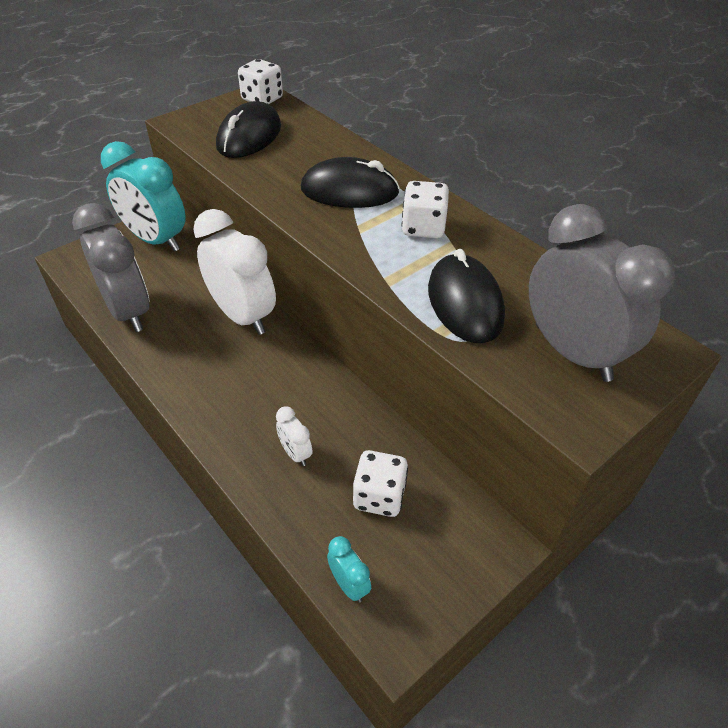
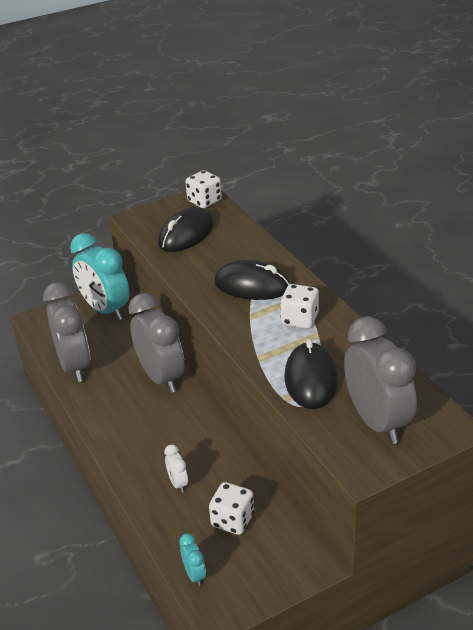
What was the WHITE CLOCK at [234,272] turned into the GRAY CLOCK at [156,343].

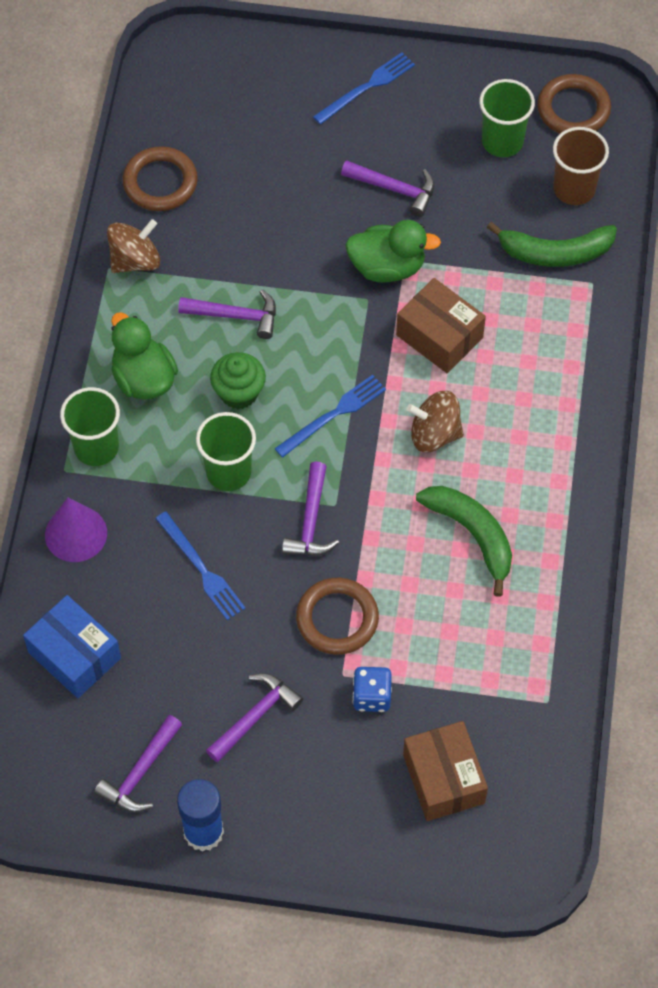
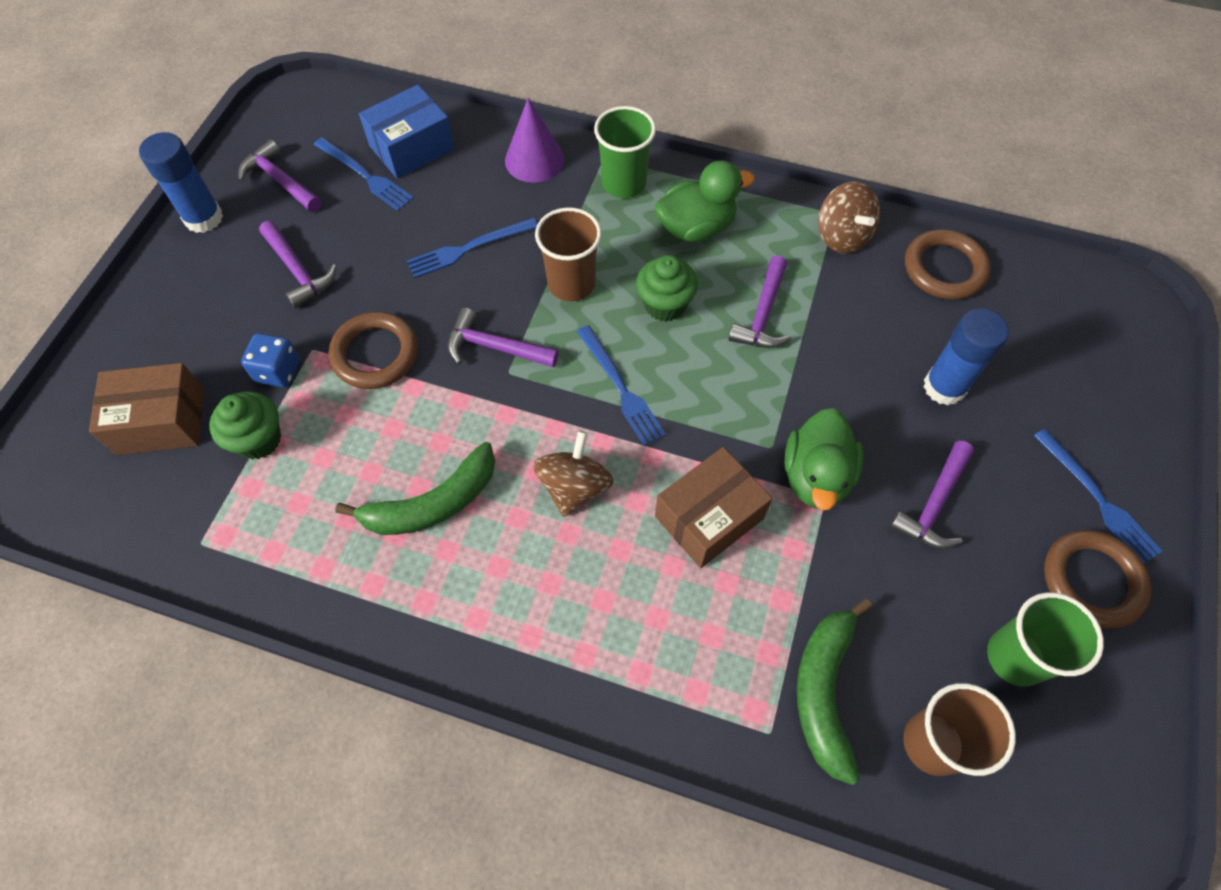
What was the LEAF-GREEN BEAKER at [226,451] turned into the RUSSET BEAKER at [568,254].
The RUSSET HOOP ended up elsewhere, having gone from [574,104] to [1097,579].
The second view gained the LEAF-GREEN CUPCAKE at [245,425].
The second view gained the ROYAL BLUE TABLE FORK at [364,174].
The second view gained the ROYAL BLUE STICK OF GLUE at [966,357].

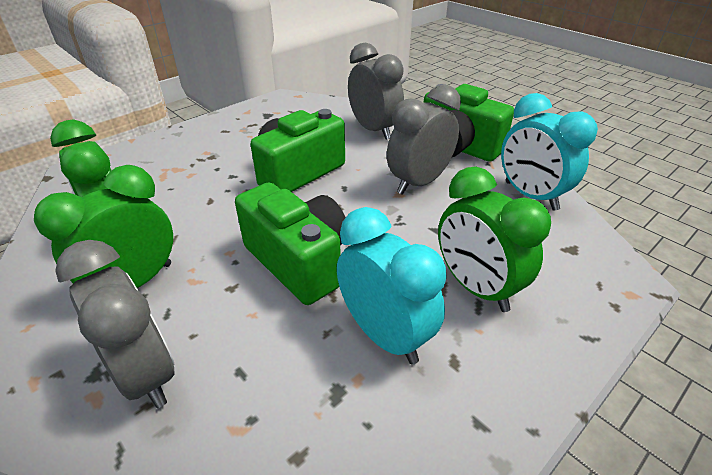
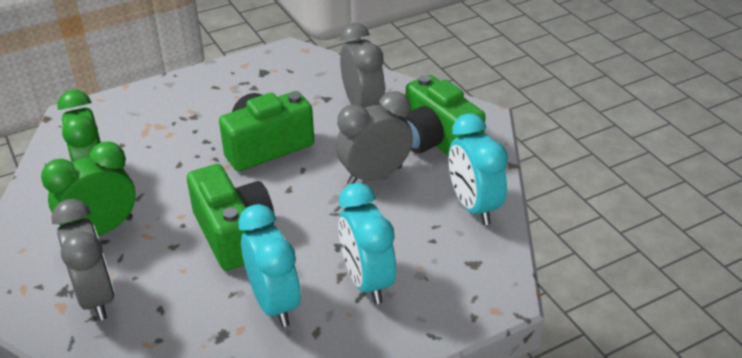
What was the LEAF-GREEN CLOCK at [494,239] turned into the TEAL CLOCK at [367,243].

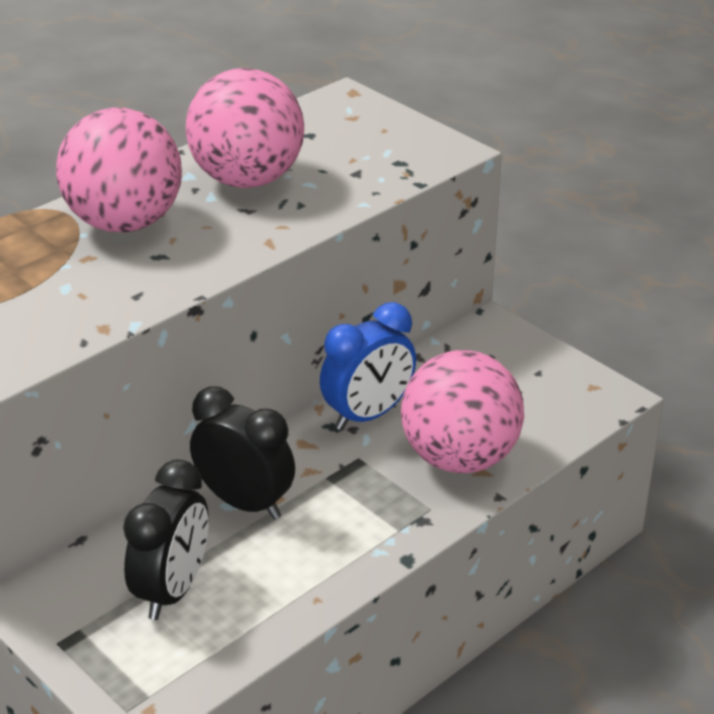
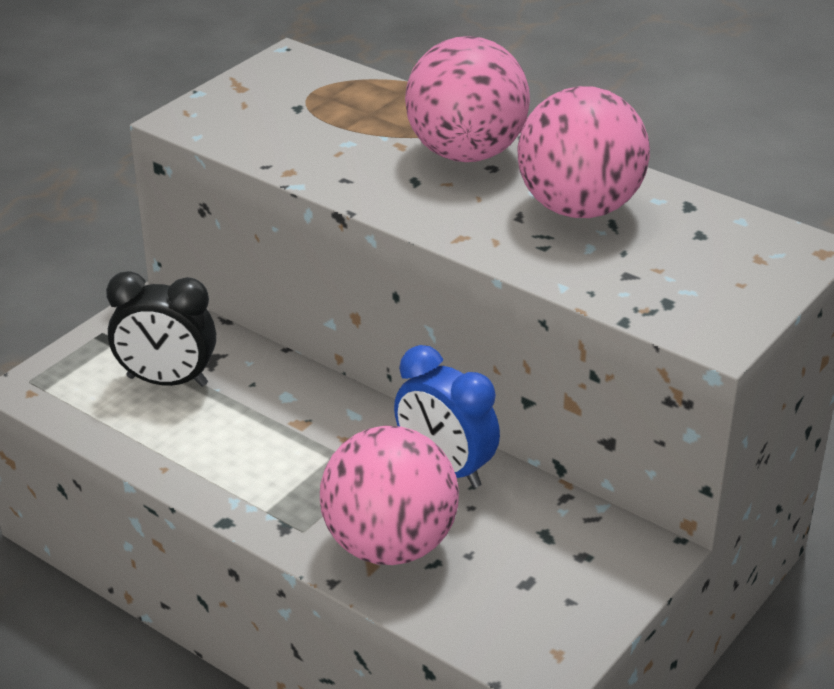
The second view lost the EBONY CLOCK at [242,452].

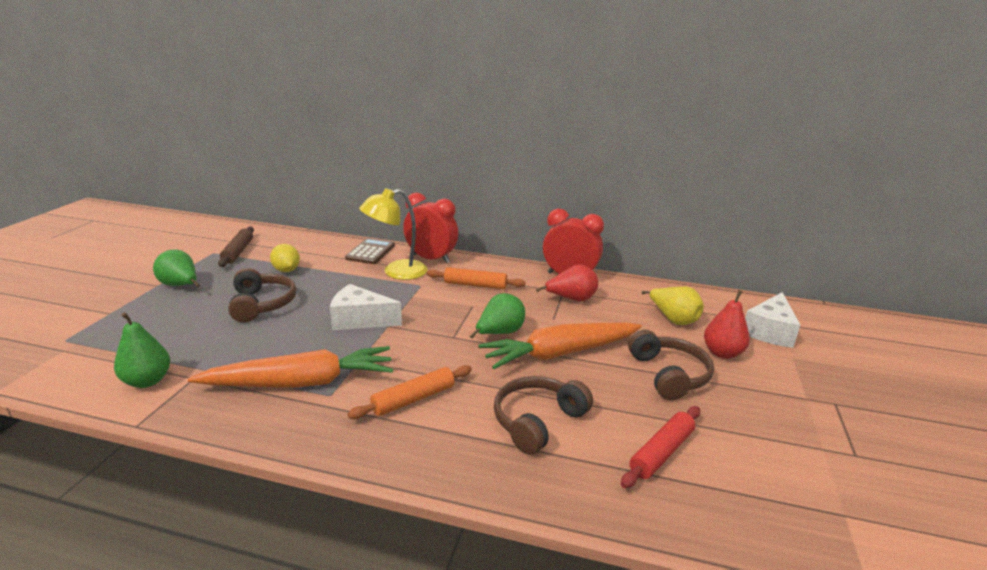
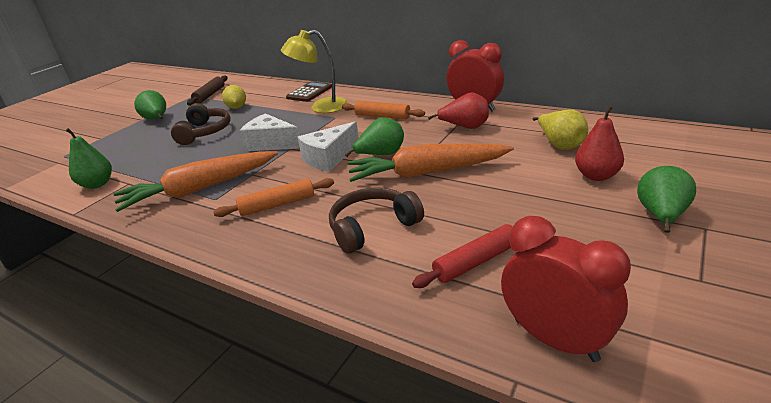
The ORANGE ROOT VEGETABLE at [290,367] ended up facing another way, 150 degrees clockwise from before.
The CRIMSON CLOCK ended up elsewhere, having gone from [430,228] to [566,289].
The second view lost the RUSSET OVER-EAR HEADPHONES at [671,365].
The WHITE CHEESE ended up elsewhere, having gone from [772,320] to [328,147].
The second view gained the LEAF-GREEN PEAR FRUIT at [666,199].

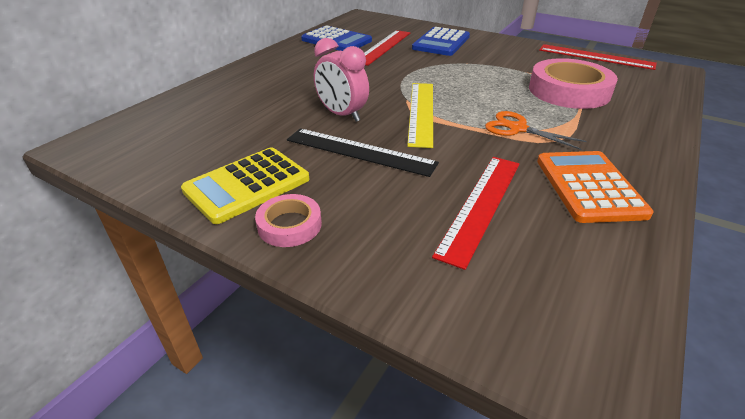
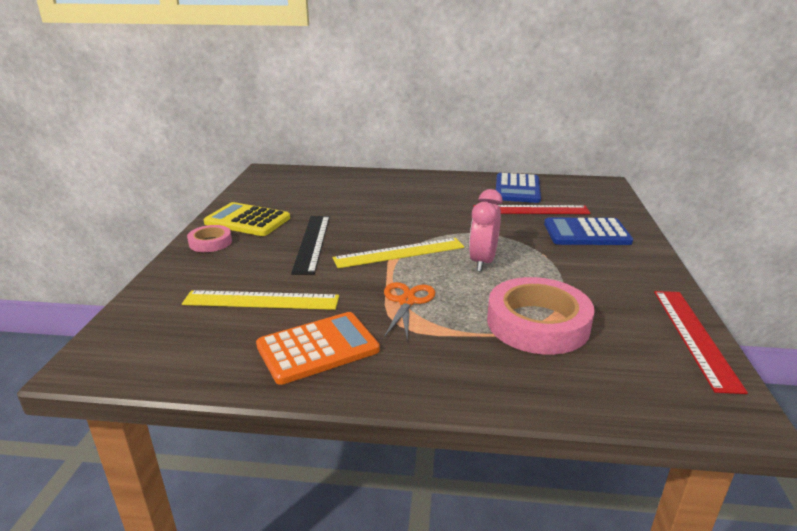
The PINK CLOCK ended up elsewhere, having gone from [341,80] to [486,230].
What was the CRIMSON STRAIGHTEDGE at [475,213] turned into the BRIGHT YELLOW STRAIGHTEDGE at [260,300].

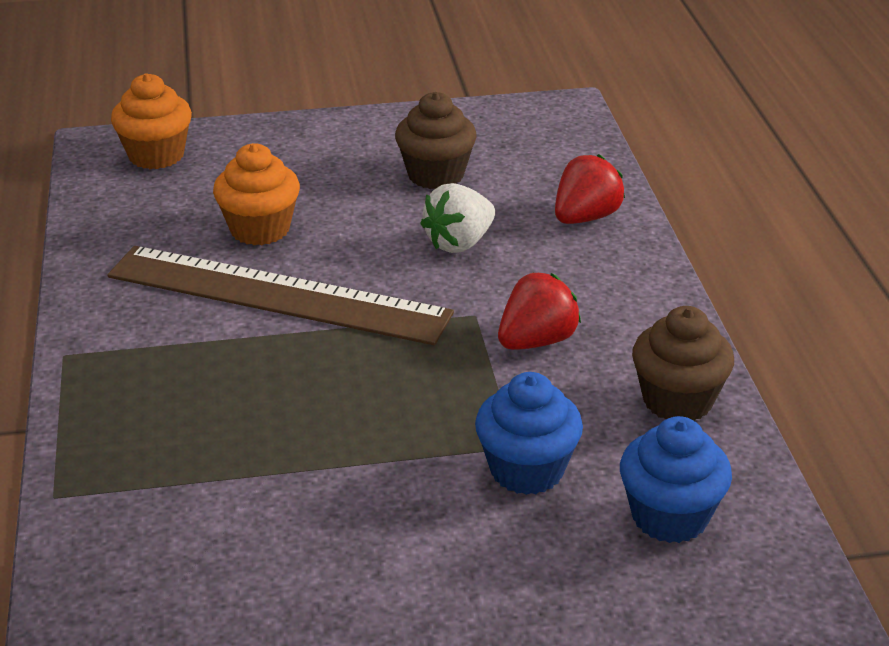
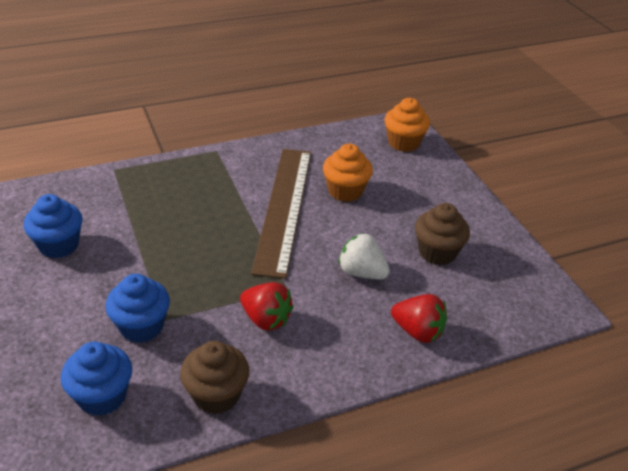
The second view gained the ROYAL BLUE CUPCAKE at [53,226].

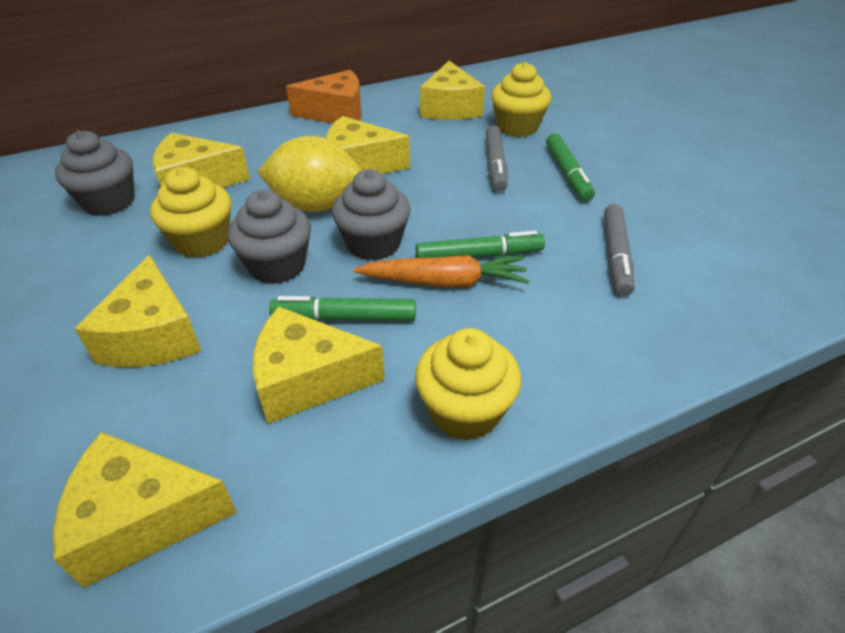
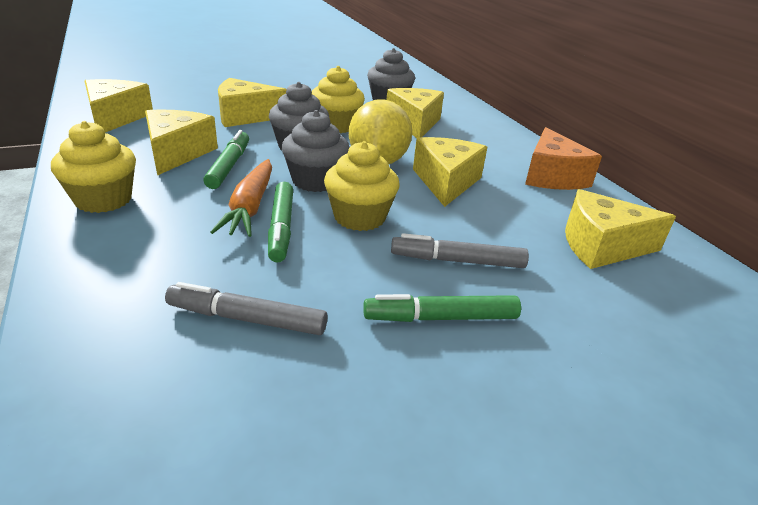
The BRIGHT YELLOW CUPCAKE ended up elsewhere, having gone from [521,99] to [362,186].

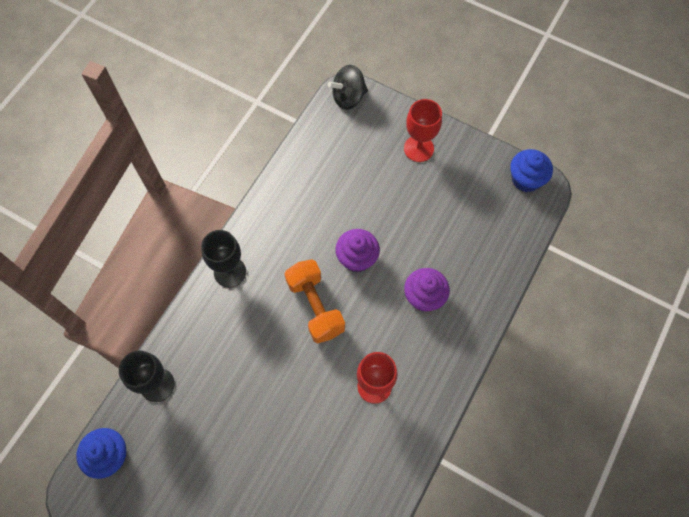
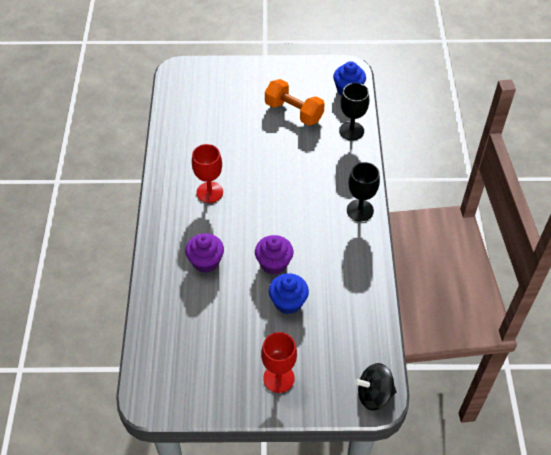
The ORANGE FREE WEIGHT ended up elsewhere, having gone from [315,301] to [295,102].
The EBONY WHIRLIGIG at [348,87] ended up facing another way, 135 degrees counterclockwise from before.
The ROYAL BLUE CUPCAKE ended up elsewhere, having gone from [531,170] to [289,293].

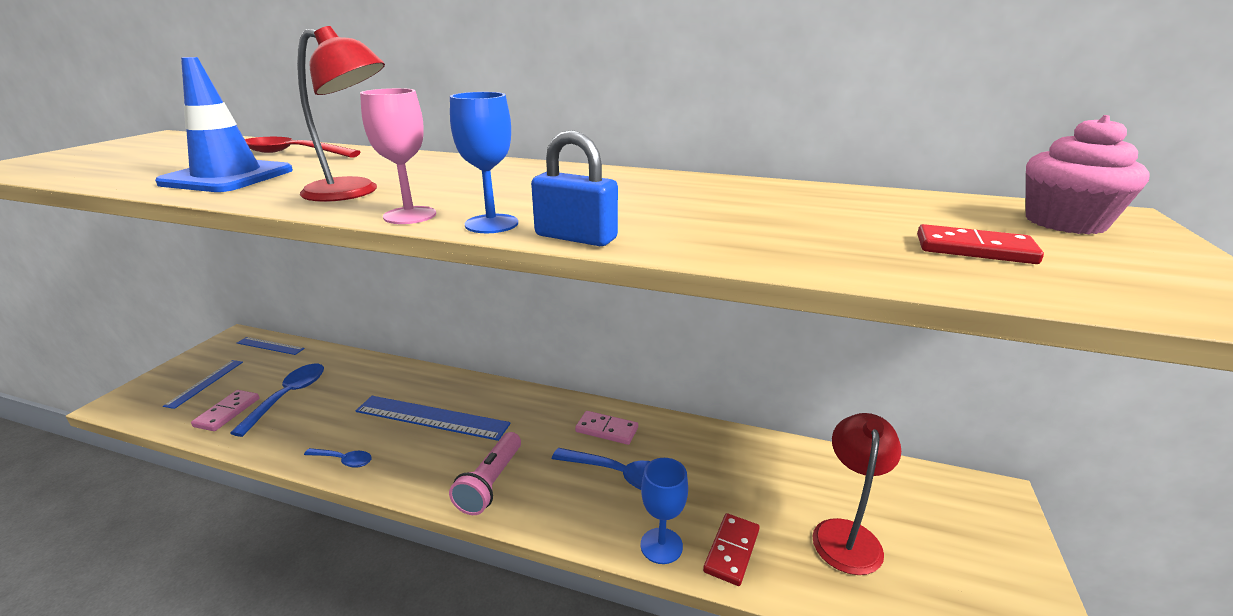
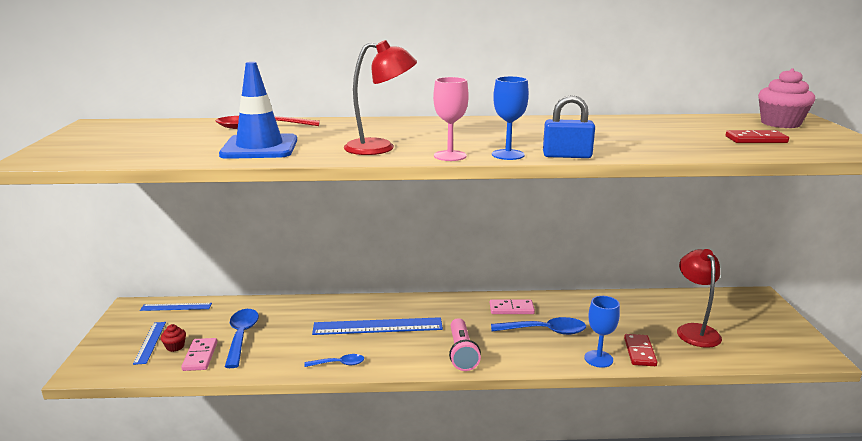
The second view gained the CRIMSON CUPCAKE at [173,338].

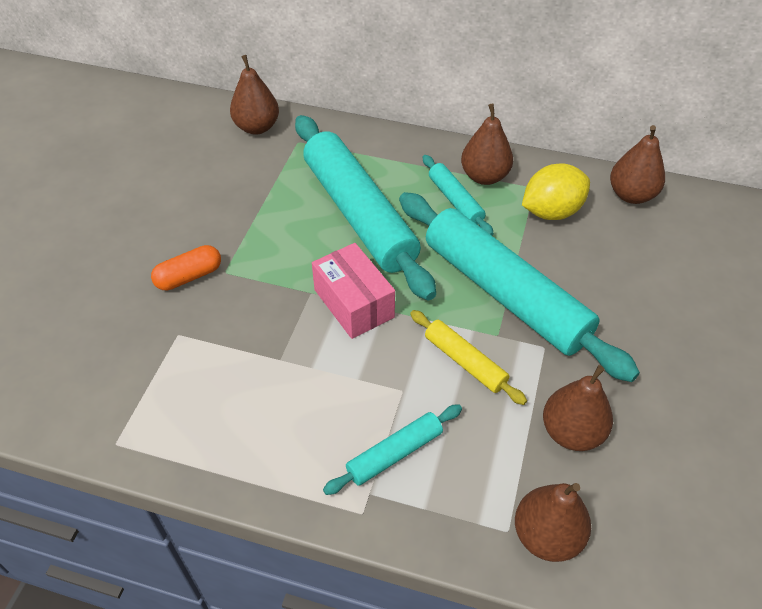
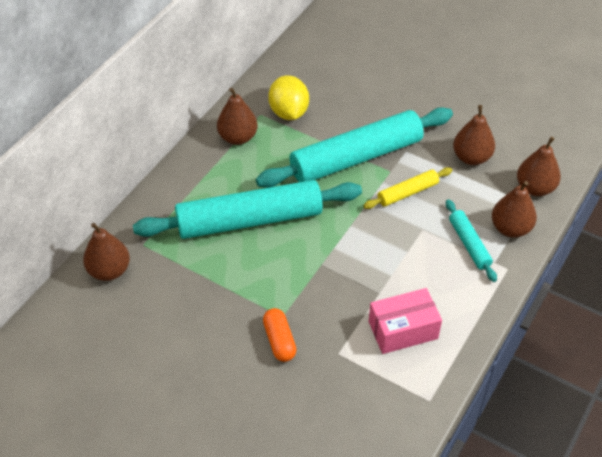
The PINK PARCEL ended up elsewhere, having gone from [353,291] to [405,321].
The second view lost the TEAL DOUGH ROLLER at [458,195].
The RUSSET PEAR FRUIT ended up elsewhere, having gone from [637,164] to [514,209].

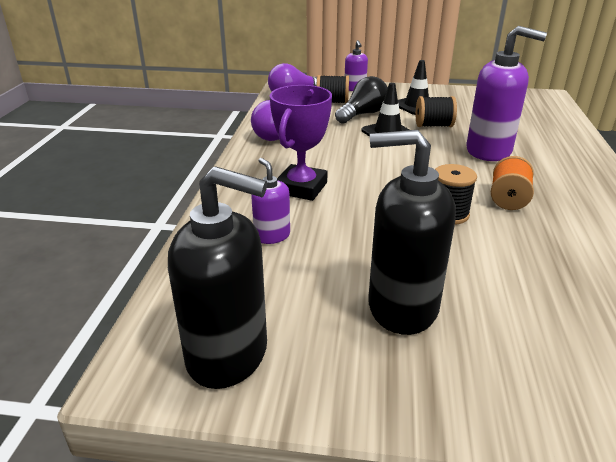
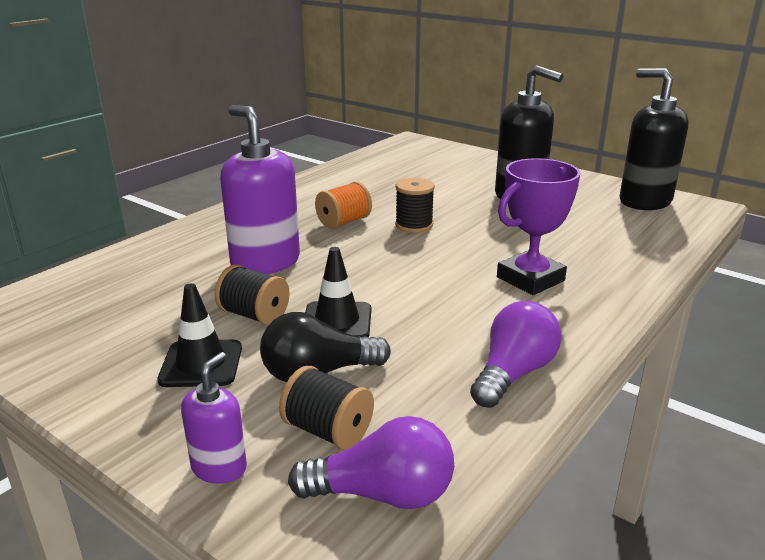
The second view lost the PURPLE SOAP PUMP at [270,201].

